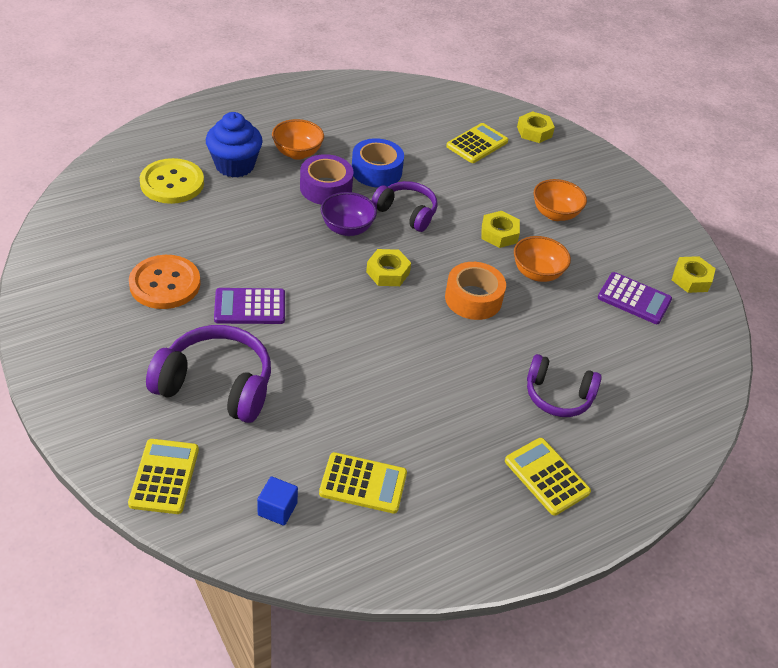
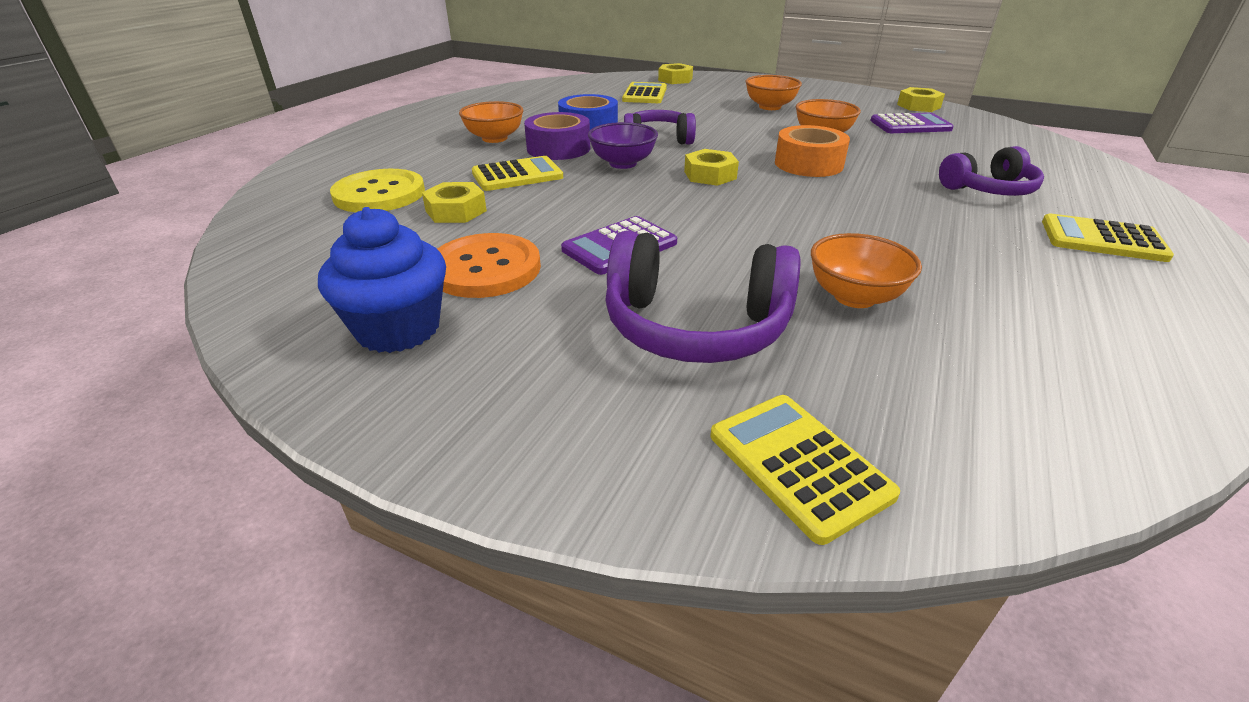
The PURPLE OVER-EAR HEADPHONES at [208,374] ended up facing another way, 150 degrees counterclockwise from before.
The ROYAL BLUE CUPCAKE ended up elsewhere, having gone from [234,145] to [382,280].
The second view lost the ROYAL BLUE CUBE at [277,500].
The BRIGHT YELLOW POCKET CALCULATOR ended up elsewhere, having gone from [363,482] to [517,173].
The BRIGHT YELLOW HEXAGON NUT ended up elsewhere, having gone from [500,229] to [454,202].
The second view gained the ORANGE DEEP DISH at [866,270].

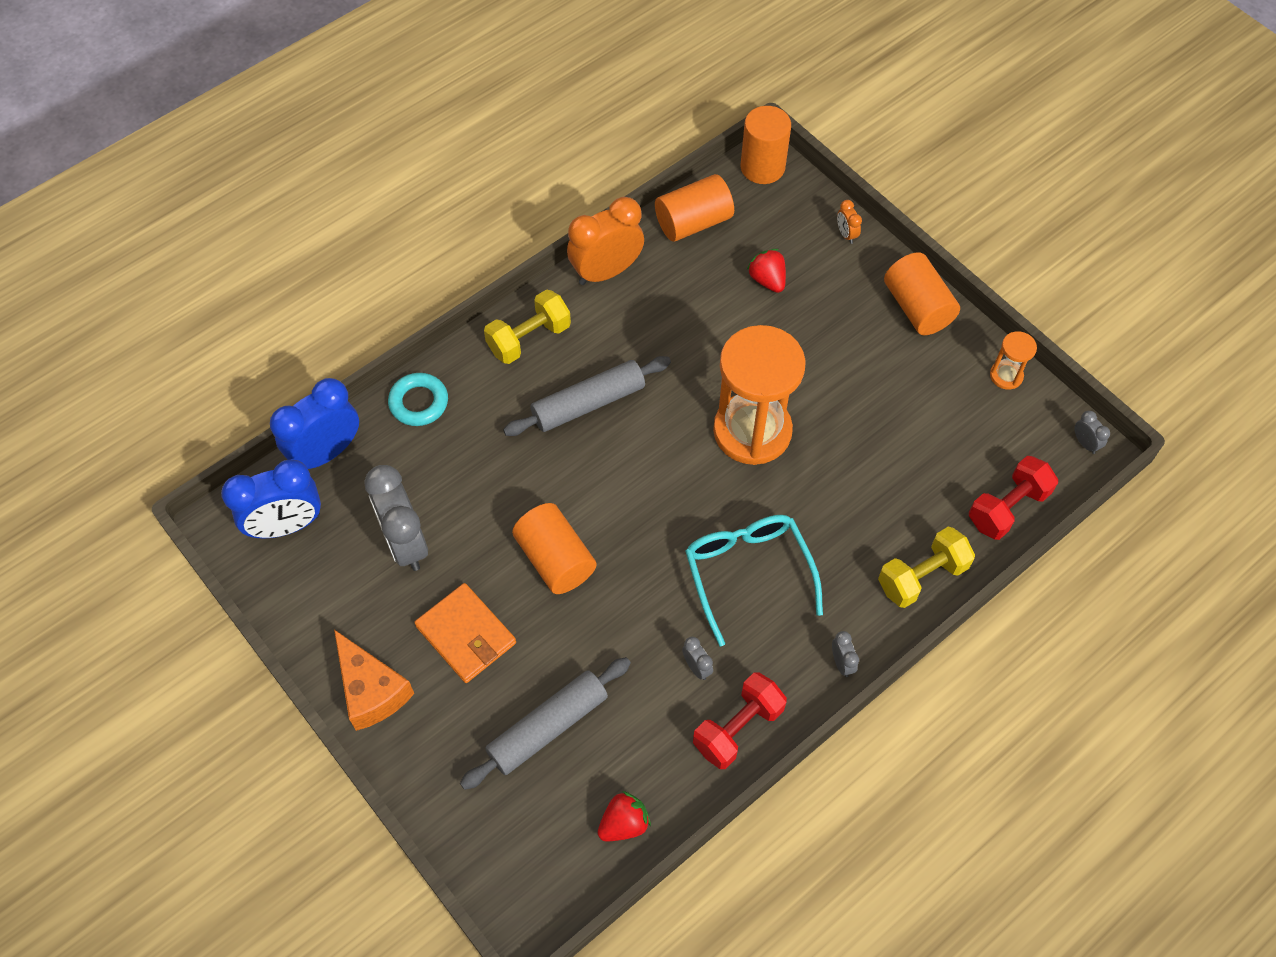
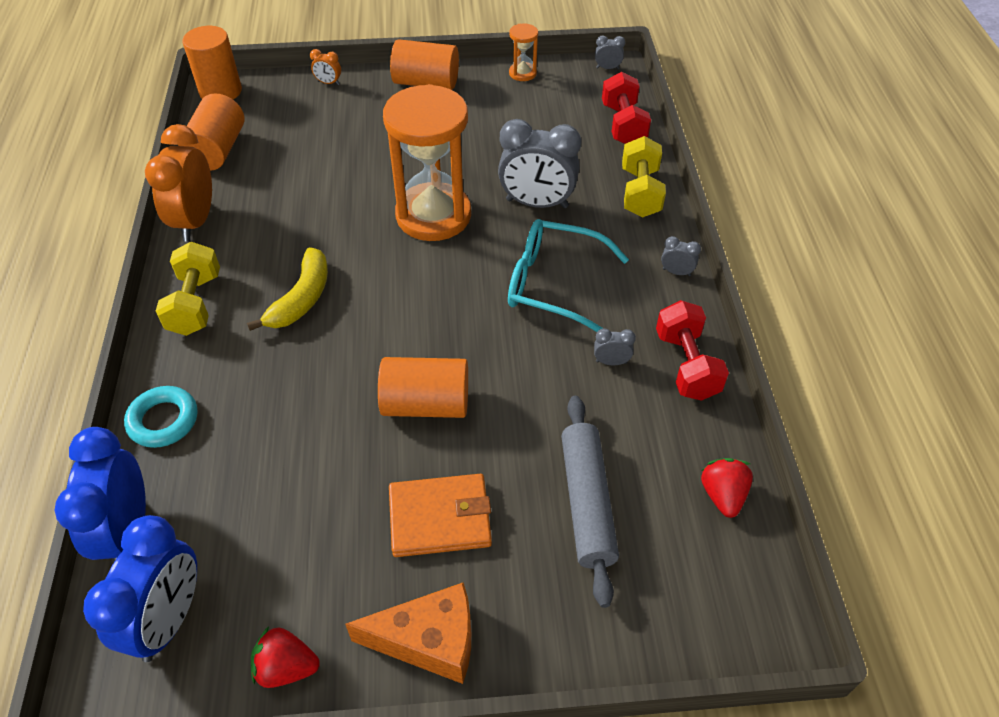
The GRAY CLOCK ended up elsewhere, having gone from [396,518] to [539,163].
Where the GRAY DOUGH ROLLER stood at [587,396], the BRIGHT YELLOW TOY BANANA came to stand at [287,289].
The CRIMSON BERRY ended up elsewhere, having gone from [766,271] to [285,657].

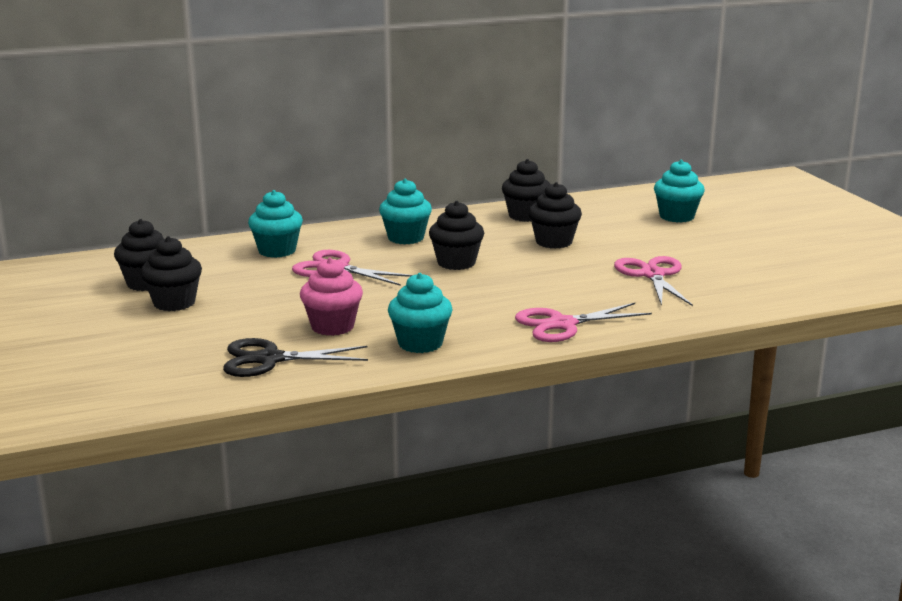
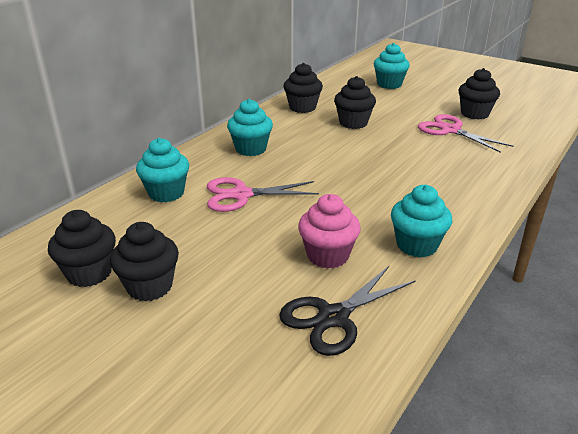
The EBONY CUPCAKE ended up elsewhere, having gone from [456,235] to [479,94].
The second view lost the PINK SHEARS at [583,322].

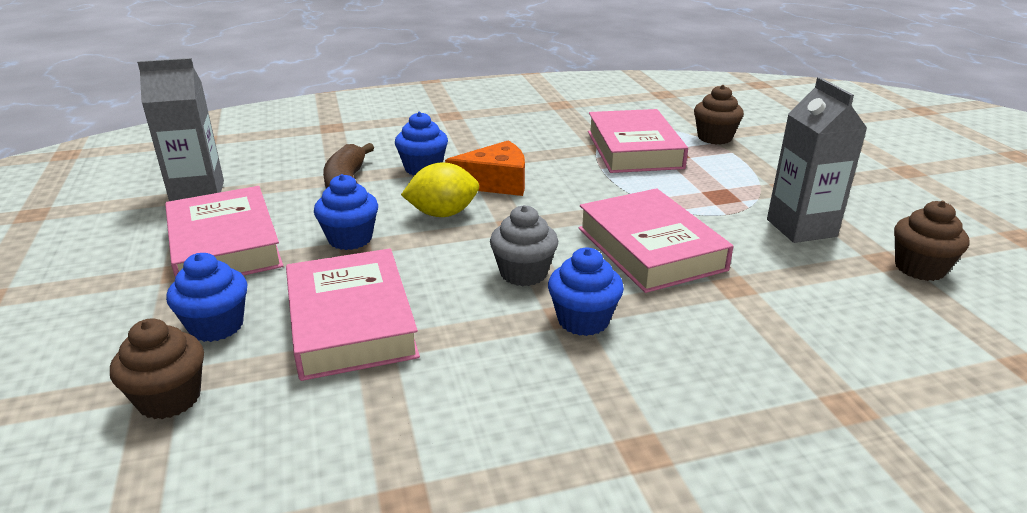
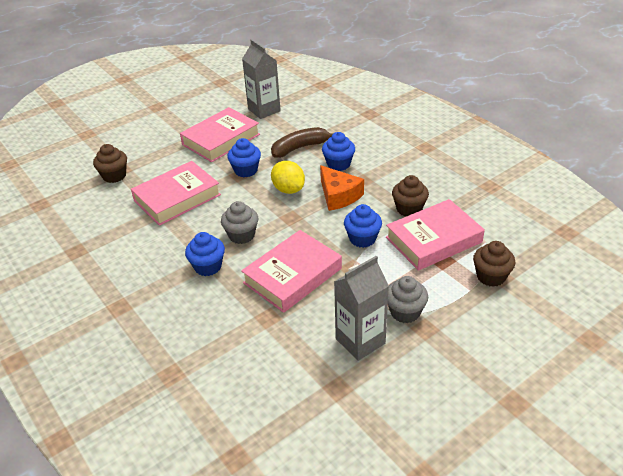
The ROYAL BLUE CUPCAKE ended up elsewhere, having gone from [206,297] to [363,226].
The RUSSET CUPCAKE ended up elsewhere, having gone from [931,241] to [410,196].
The second view gained the GRAY CUPCAKE at [408,299].

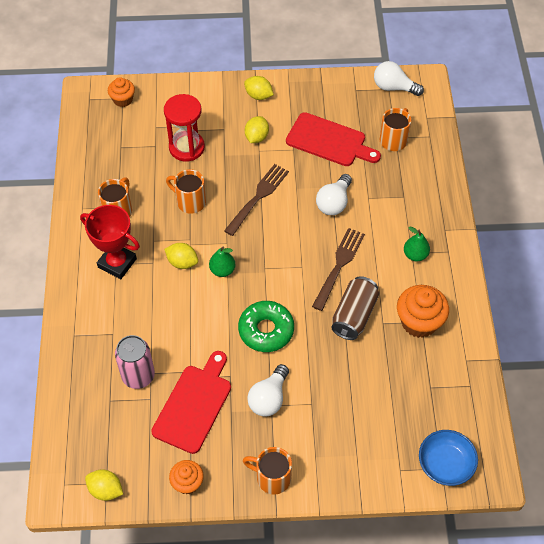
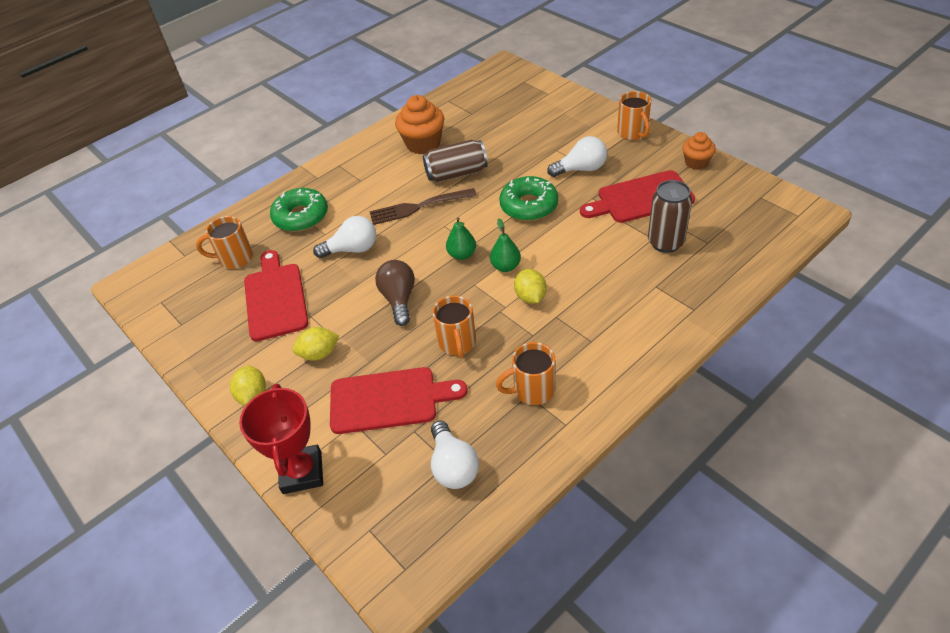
The CRIMSON TROPHY ended up elsewhere, having gone from [110,242] to [281,439].
The second view lost the BRIGHT YELLOW LEMON at [104,485].
The second view lost the ORANGE CUPCAKE at [121,92].
What was the PINK SODA CAN at [135,362] turned into the RUSSET SODA CAN at [670,216].
Where the CRIMSON SAND TIMER stood at [184,128], the CRIMSON CUTTING BOARD came to stand at [399,400].
Where the RUSSET TABLE FORK stood at [256,200], the RUSSET LIGHTBULB came to stand at [395,293].
The WHITE LIGHTBULB ended up elsewhere, having gone from [399,78] to [455,455].
The LEAF-GREEN PEAR FRUIT ended up elsewhere, having gone from [417,244] to [461,238].
The second view lost the ROYAL BLUE DEEP DISH at [448,458].
The second view gained the LEAF-GREEN DOUGHNUT at [299,210].

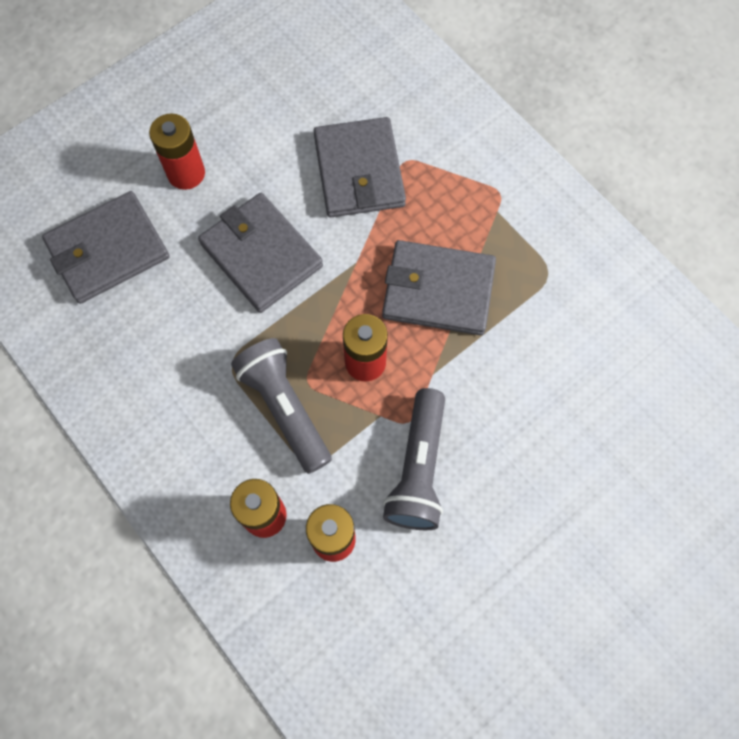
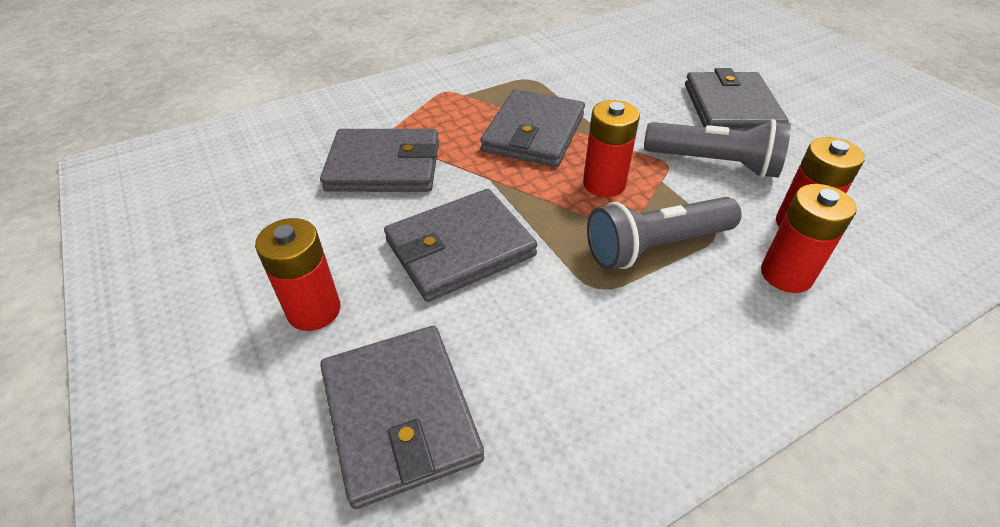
The second view gained the GRAY BILLFOLD at [737,99].

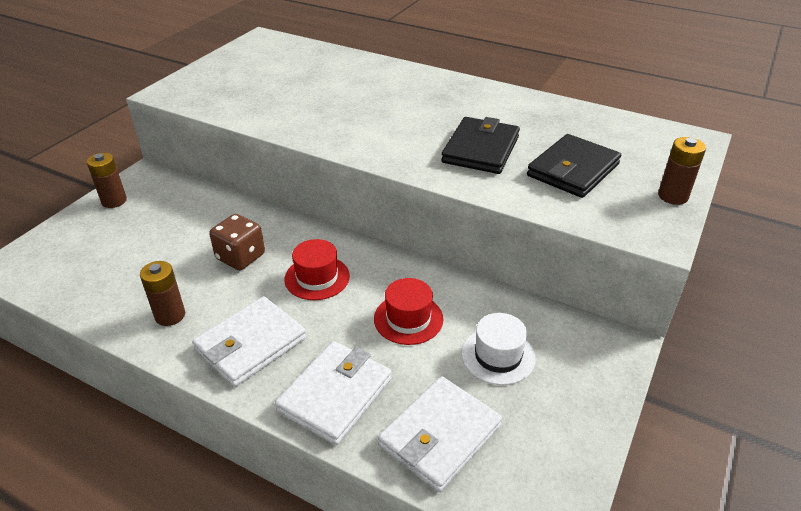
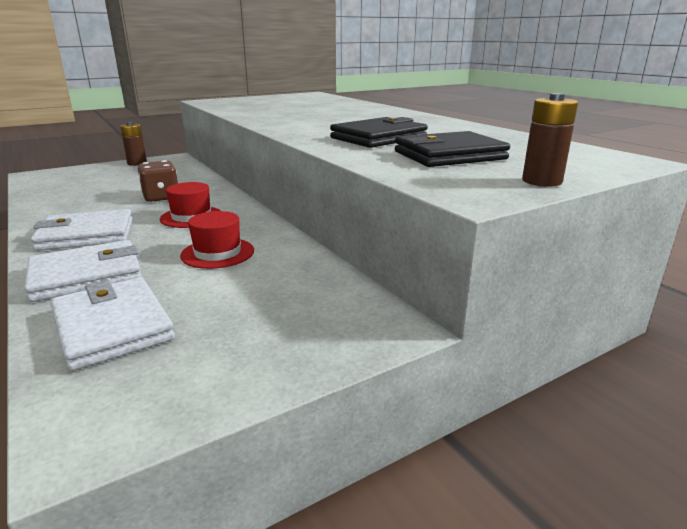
The second view lost the RUSSET POWER CELL at [162,293].
The WHITE BILLFOLD at [440,434] ended up facing another way, 75 degrees clockwise from before.
The second view lost the WHITE TALL HAT at [498,349].

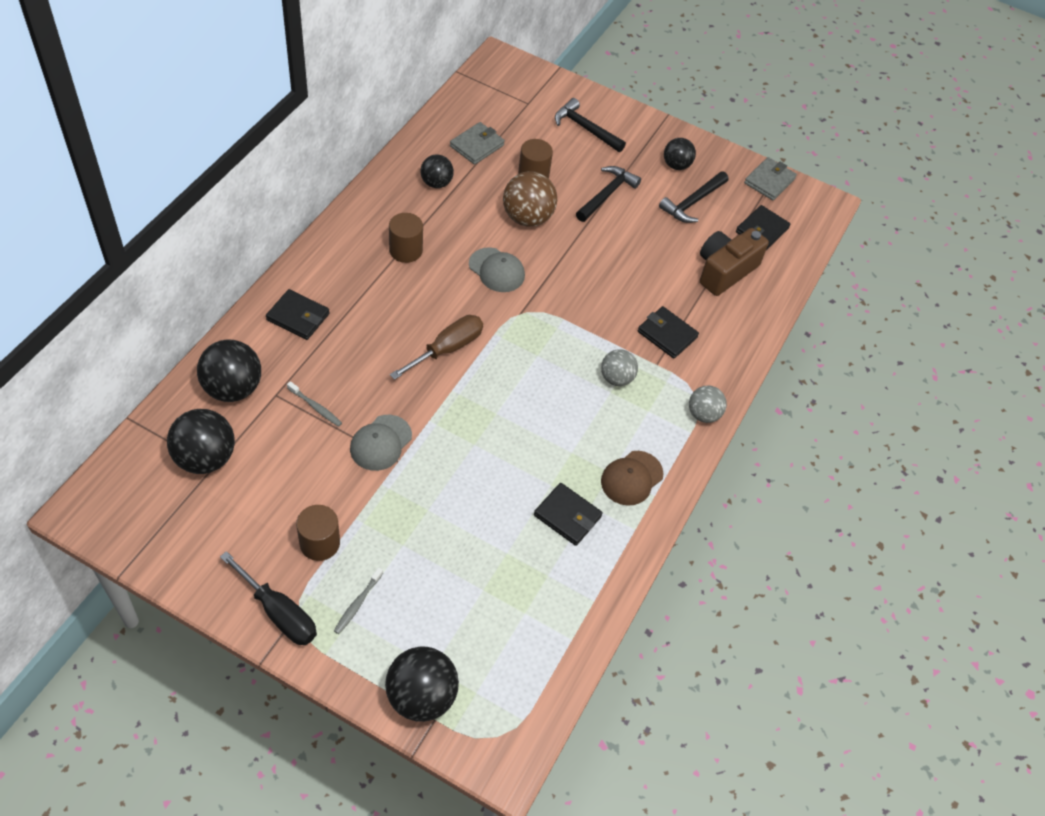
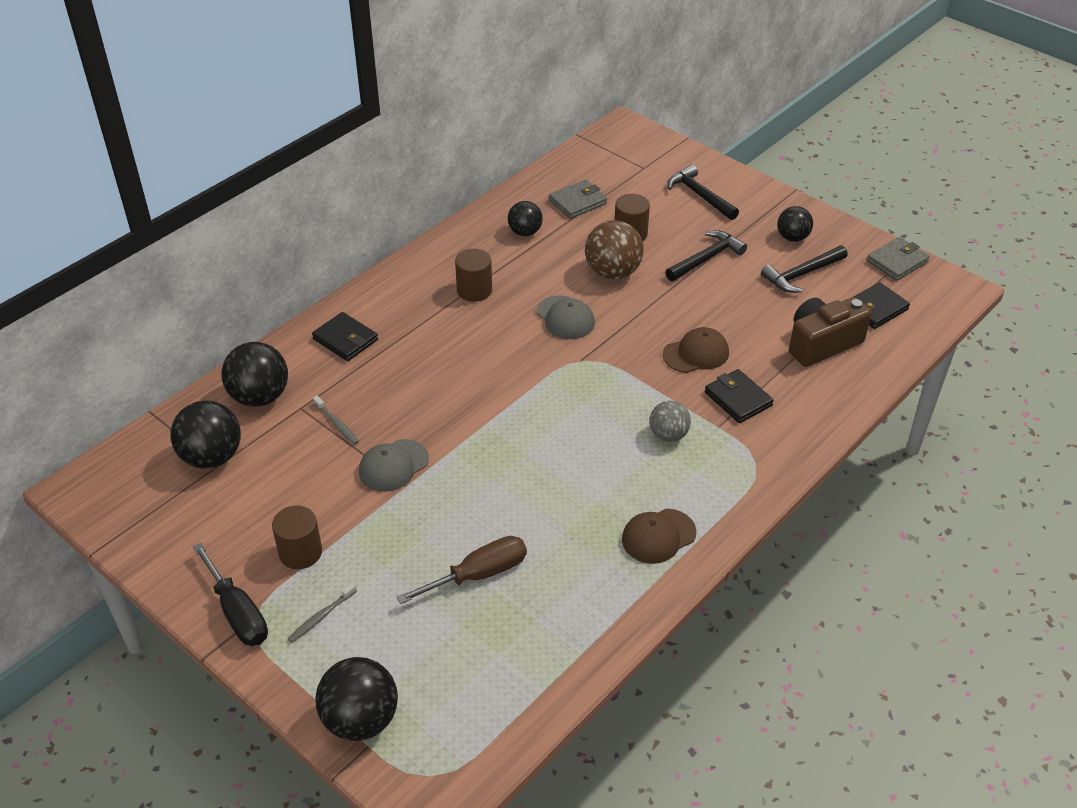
The RUSSET HAND SCREWDRIVER ended up elsewhere, having gone from [436,347] to [462,570].
The second view lost the EBONY BILLFOLD at [568,514].
The second view lost the GRAY PLAY BALL at [708,404].
The second view gained the RUSSET CAP at [696,350].

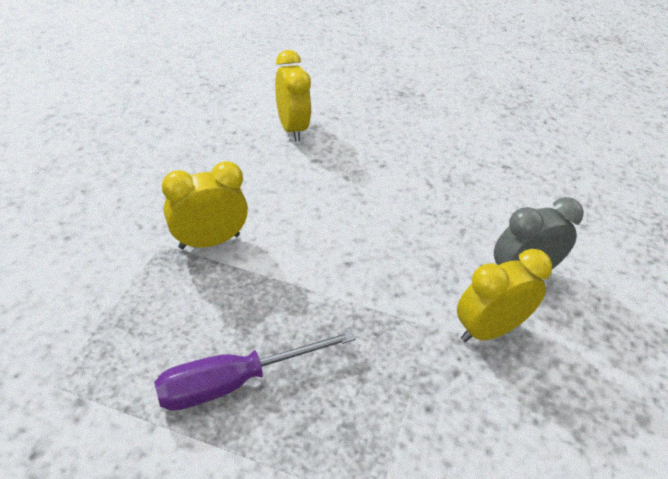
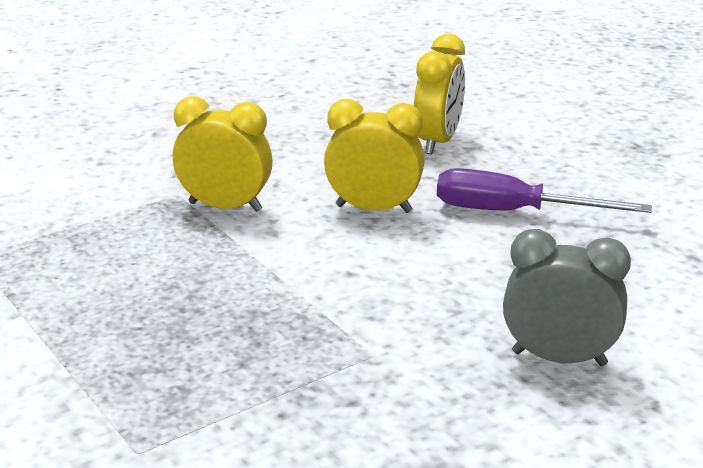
The PURPLE HAND SCREWDRIVER ended up elsewhere, having gone from [255,370] to [544,190].
The BRIGHT YELLOW CLOCK ended up elsewhere, having gone from [504,295] to [374,156].

